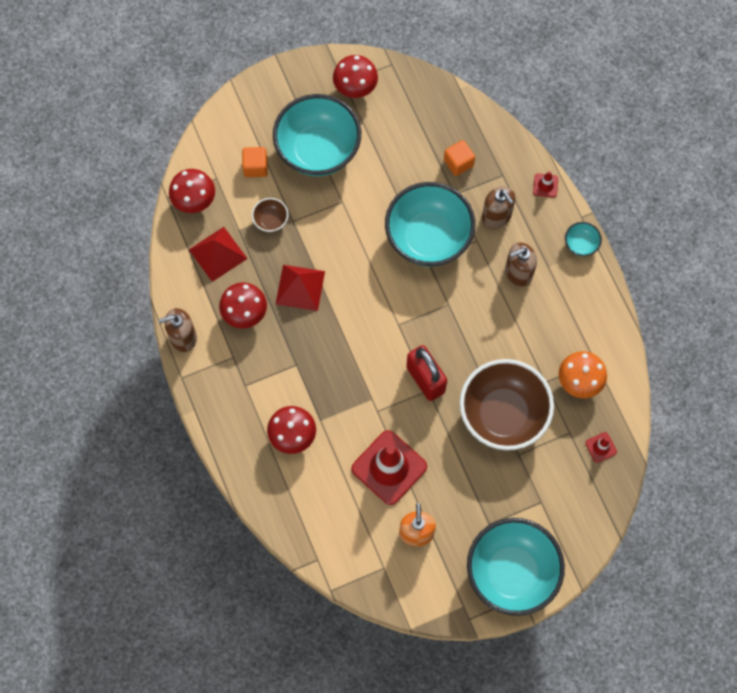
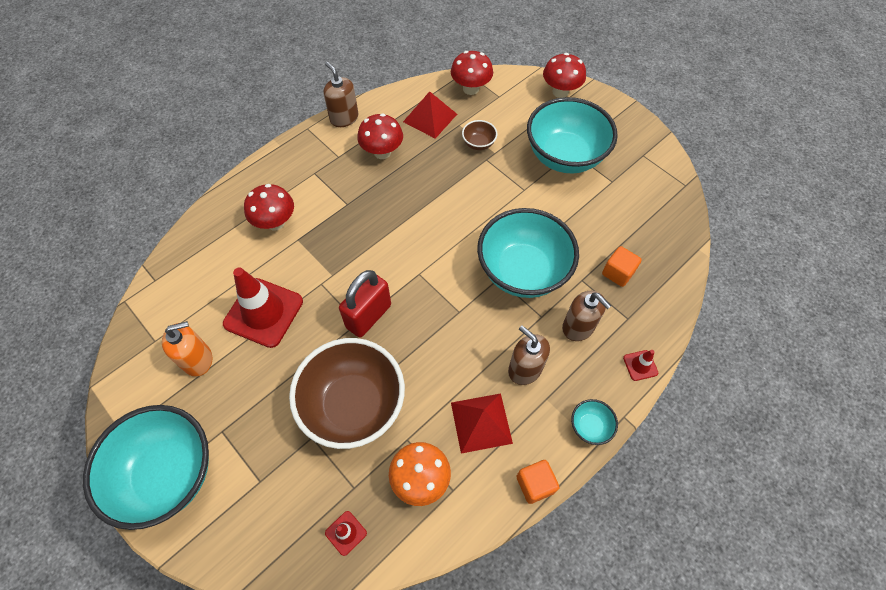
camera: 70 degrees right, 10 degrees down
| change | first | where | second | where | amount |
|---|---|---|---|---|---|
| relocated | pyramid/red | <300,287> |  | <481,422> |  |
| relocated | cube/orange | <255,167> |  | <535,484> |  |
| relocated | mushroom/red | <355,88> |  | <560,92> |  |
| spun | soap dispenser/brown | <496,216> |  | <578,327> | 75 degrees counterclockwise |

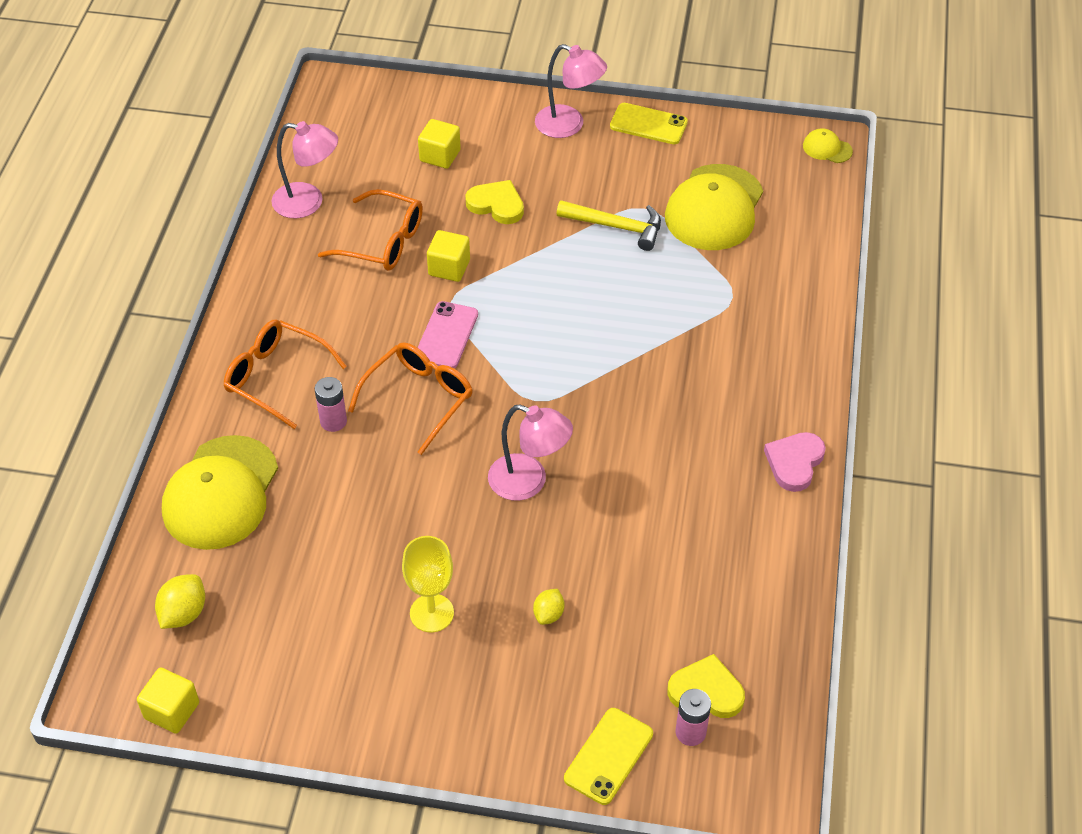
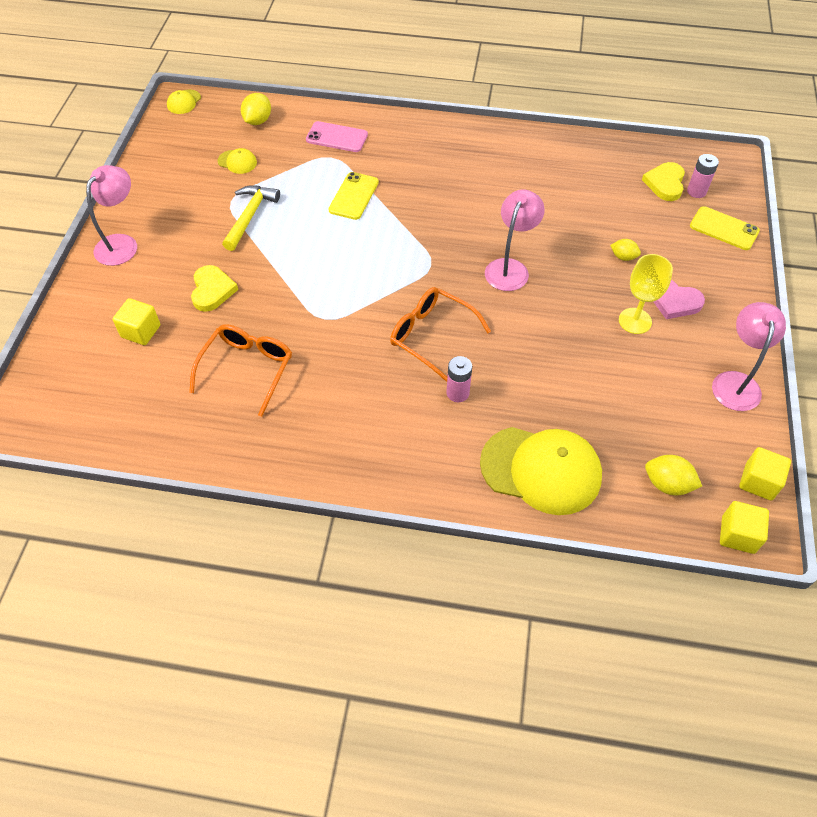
camera: 90 degrees left, 5 degrees up
| change | first | where | second | where | amount |
|---|---|---|---|---|---|
| spun | heart/yellow | <496,205> |  | <212,290> | 150 degrees clockwise |
| size | cap/yellow | <714,208> |  | <237,162> | x0.43 |
| appeared |  |  | lemon/yellow | <258,121> |  |
| relocated | phone/pink | <446,335> |  | <337,137> |  |
| relocated | phone/yellow | <648,124> |  | <353,196> |  |
| relocated | heart/pink | <794,462> |  | <674,301> |  |
| relocated | lamp/pink | <308,202> |  | <736,382> |  |
| relocated | cube/yellow | <449,268> |  | <738,535> |  |
| missing | glasses/orange | <277,378> |  |  |  |

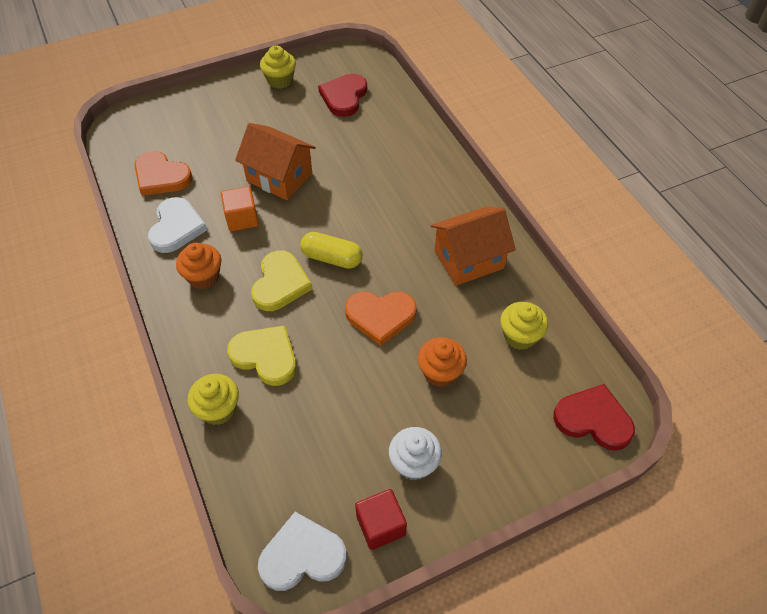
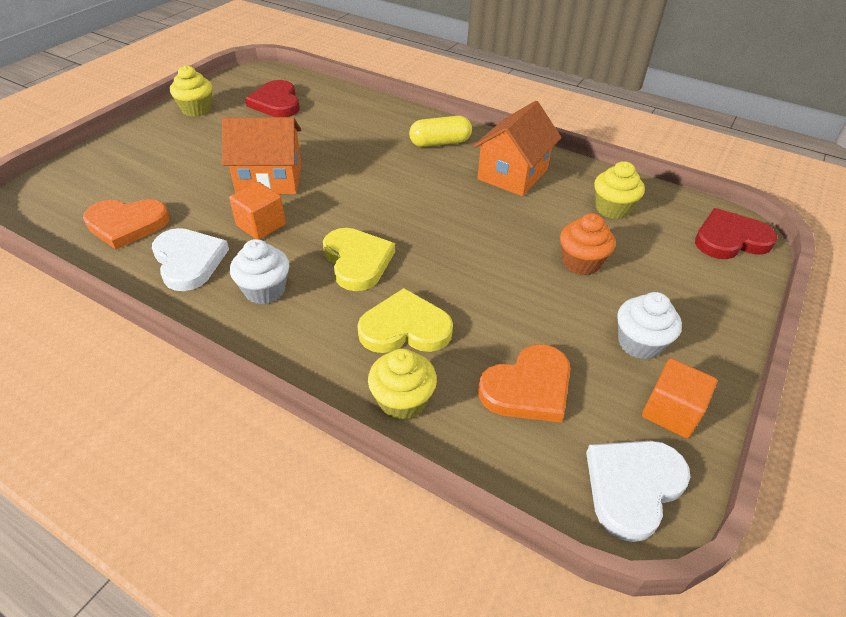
camera: 35 degrees left, 10 degrees down
| change | first | where | second | where | amount |
|---|---|---|---|---|---|
| colour | cupcake/orange | <204,277> | cupcake/white | <265,290> |  |
| relocated | capsule/yellow | <332,258> |  | <440,143> |  |
| relocated | heart/orange | <380,316> |  | <528,388> |  |
| colour | cube/red | <380,525> | cube/orange | <671,412> |  |

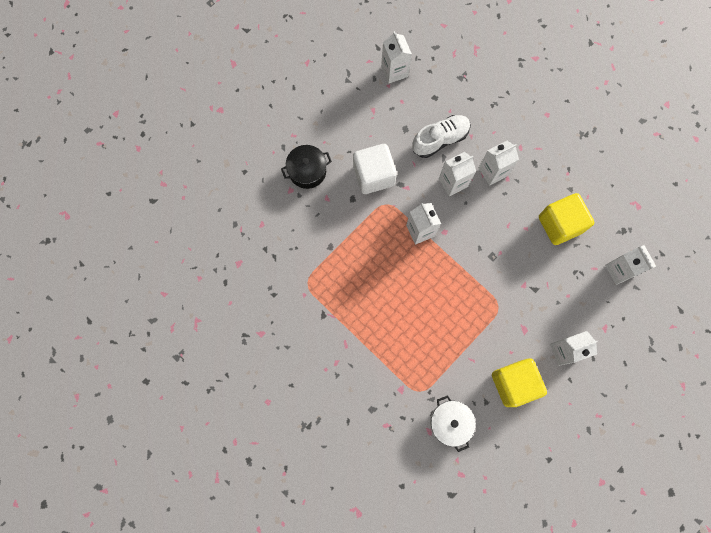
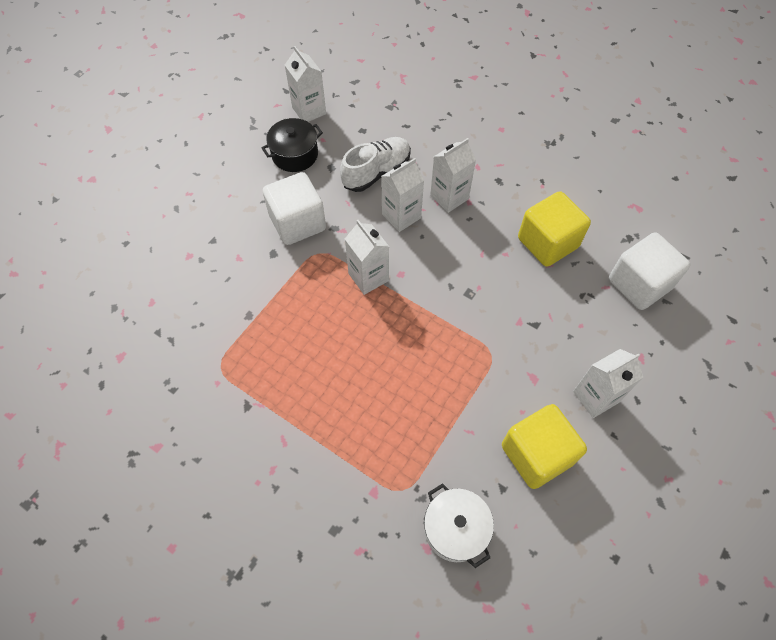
camera: 10 degrees left, 15 degrees down
| change | first | where | second | where | amount |
|---|---|---|---|---|---|
| relocated | pot/black | <307,171> |  | <295,155> |  |
| exchanged | carton/white | <620,270> | cube/white | <639,284> |  |

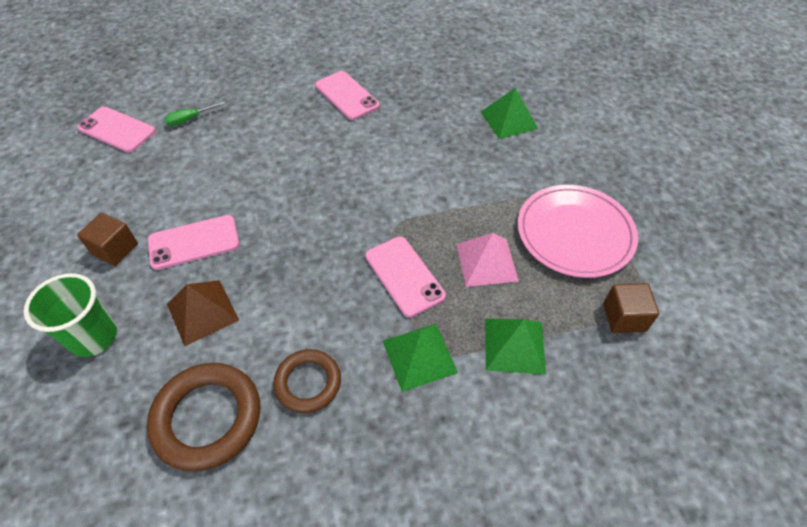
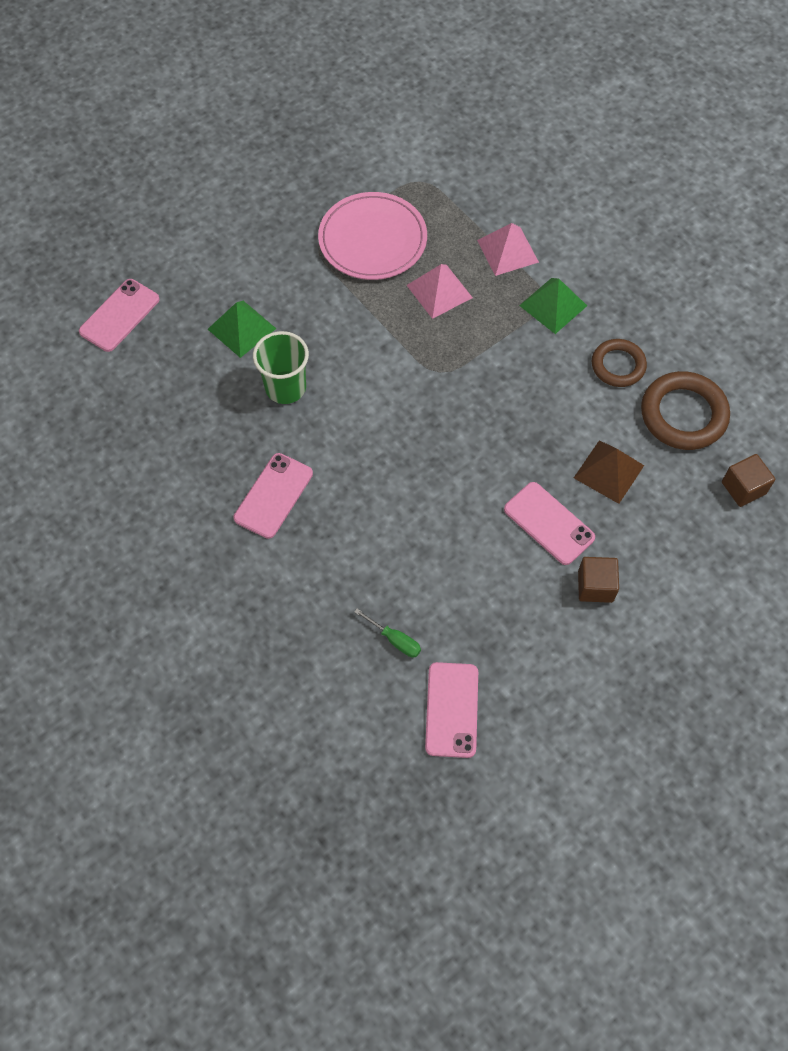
camera: 115 degrees left, 10 degrees up
| change | first | where | second | where | amount |
|---|---|---|---|---|---|
| relocated | phone/pink | <404,276> |  | <119,315> |  |
| relocated | cup/green | <93,337> |  | <285,387> |  |
| colour | pyramid/green | <514,345> | pyramid/pink | <508,251> |  |
| relocated | cube/brown | <624,317> |  | <743,488> |  |

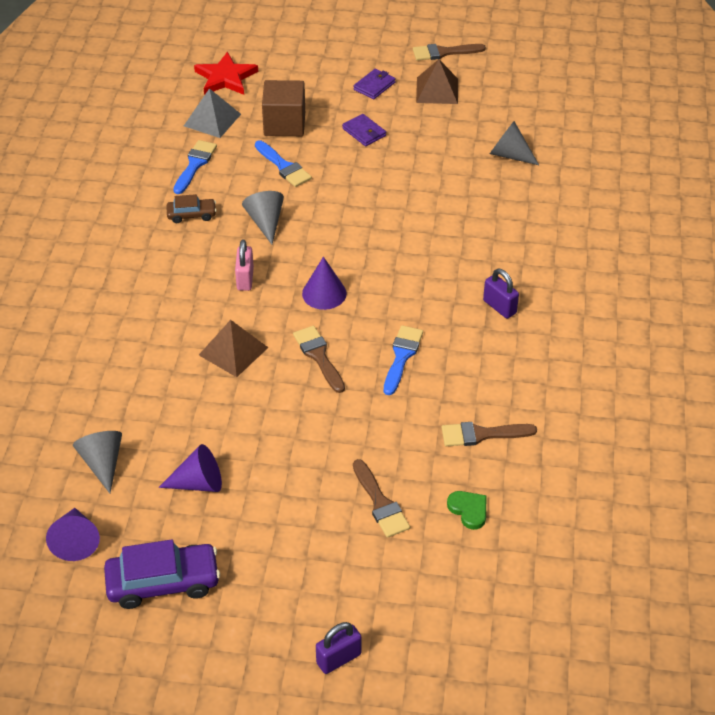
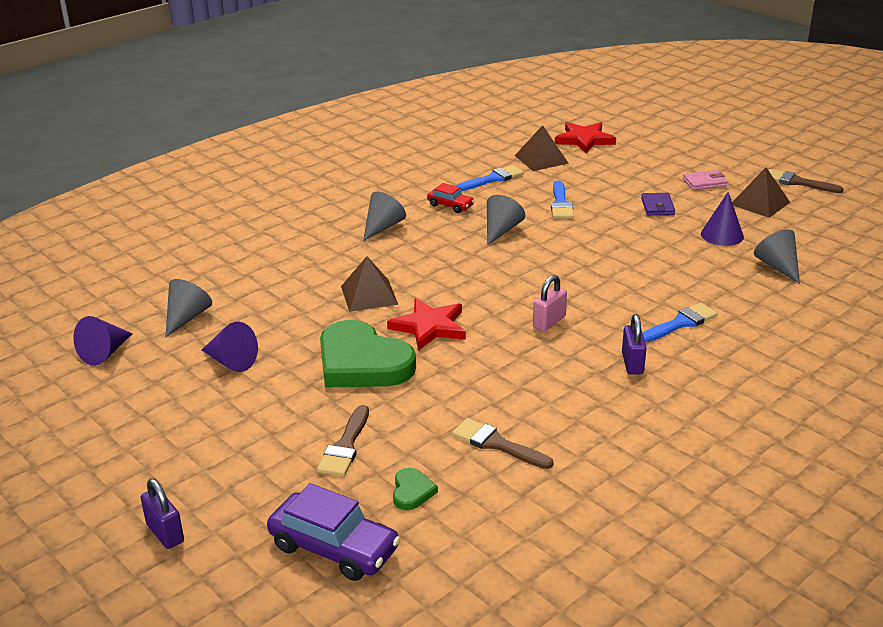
camera: 40 degrees right, 15 degrees down
| change | first | where | second | where | amount |
|---|---|---|---|---|---|
| spun | padlock/purple | <338,659> |  | <165,533> | 45 degrees clockwise |
| relocated | car/purple | <163,582> |  | <334,547> |  |
| appeared |  |  | heart/green | <362,363> |  |
| appeared |  |  | cone/grey | <382,227> |  |
| exchanged | brush/brown | <318,356> | star/red | <429,327> |  |
| colour | car/brown | <191,215> | car/red | <450,205> |  |
| colour | pyramid/grey | <212,120> | pyramid/brown | <541,159> |  |
| relocated | padlock/pink | <245,279> |  | <549,322> |  |
| relocated | brush/blue | <402,356> |  | <680,323> |  |
| colour | wallet/purple | <374,86> | wallet/pink | <704,182> |  |
| relocated | cone/purple | <324,293> |  | <722,235> |  |
| missing | cube/brown | <284,124> |  |  |  |

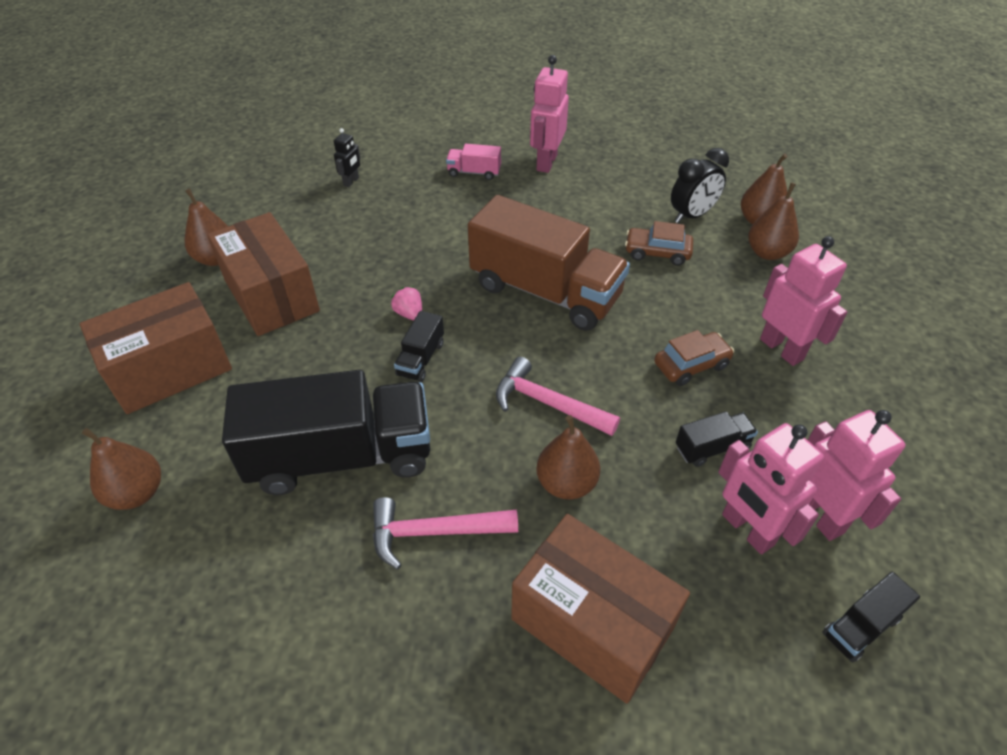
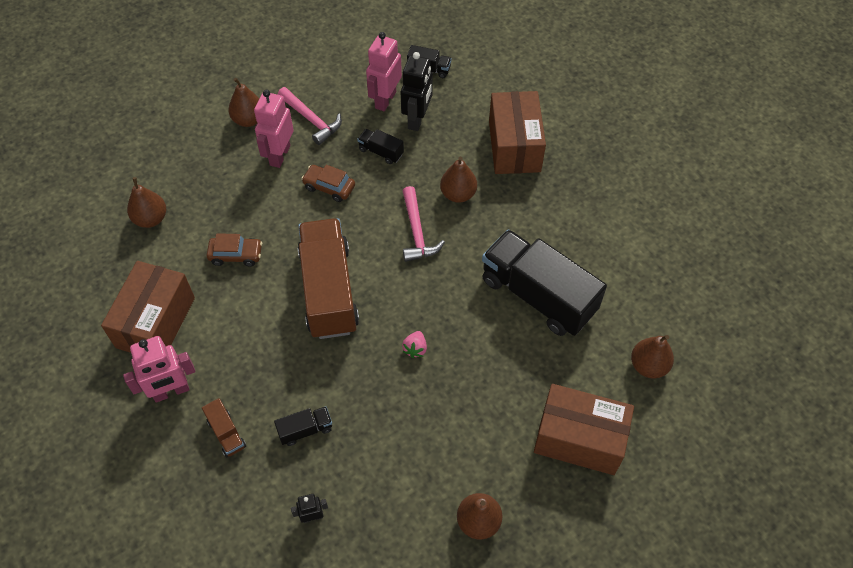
camera: 130 degrees left, 10 degrees up
| change | first | where | second | where | amount |
|---|---|---|---|---|---|
| relocated | box/brown | <271,295> |  | <156,322> |  |
| colour | truck/pink | <474,172> | truck/brown | <226,433> |  |
| spun | car/brown | <657,253> |  | <236,255> | 60 degrees counterclockwise |
| relocated | pear/brown | <767,253> |  | <249,120> |  |
| relocated | truck/black | <421,359> |  | <305,430> |  |
| relocated | hammer/pink | <434,532> |  | <311,120> |  |
| colour | robot/pink | <747,530> | robot/black | <417,119> |  |
| missing | clock/black | <692,216> |  |  |  |

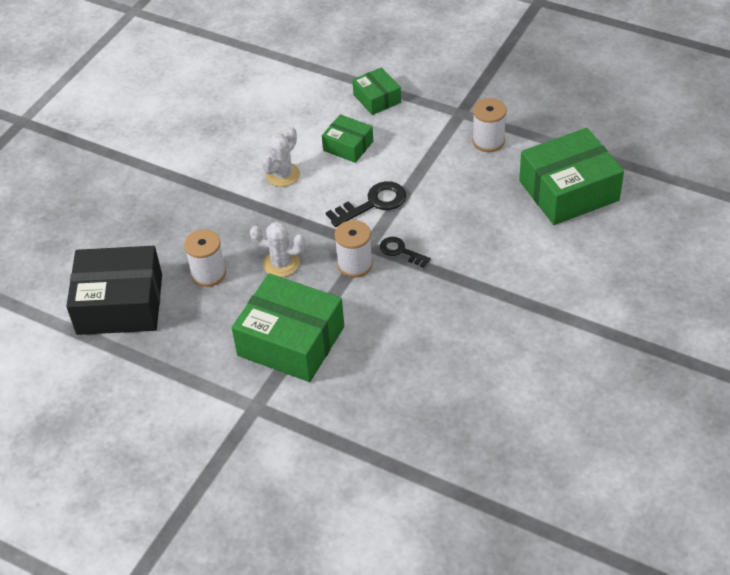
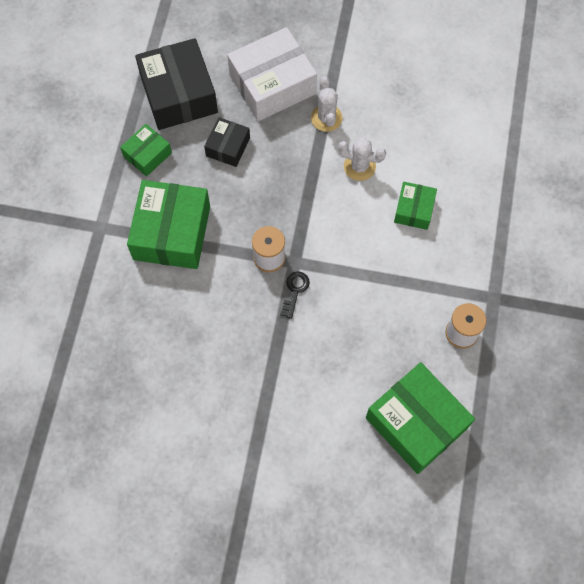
camera: 70 degrees right, 20 degrees up
| change | first | where | second | where | amount |
|---|---|---|---|---|---|
| relocated | box/green | <377,98> |  | <147,155> |  |
| exchanged | spool/white | <208,273> | box/black | <228,147> |  |
| appeared |  |  | box/white | <272,84> |  |
| relocated | cactus/white | <281,263> |  | <326,118> |  |
| missing | key/black | <373,203> |  |  |  |

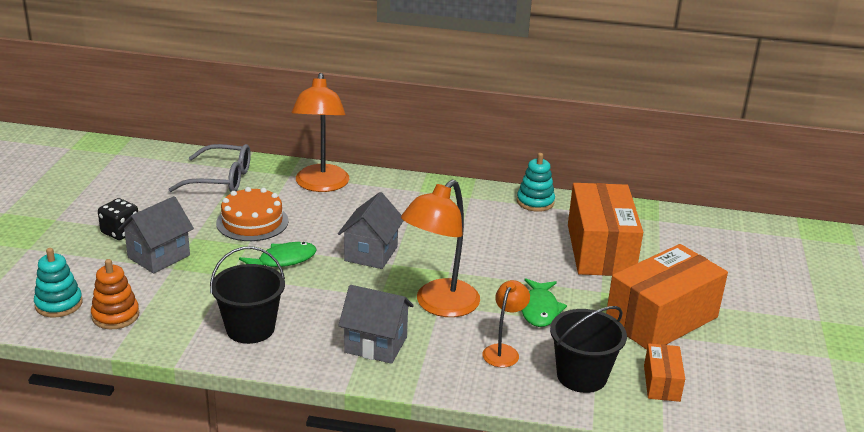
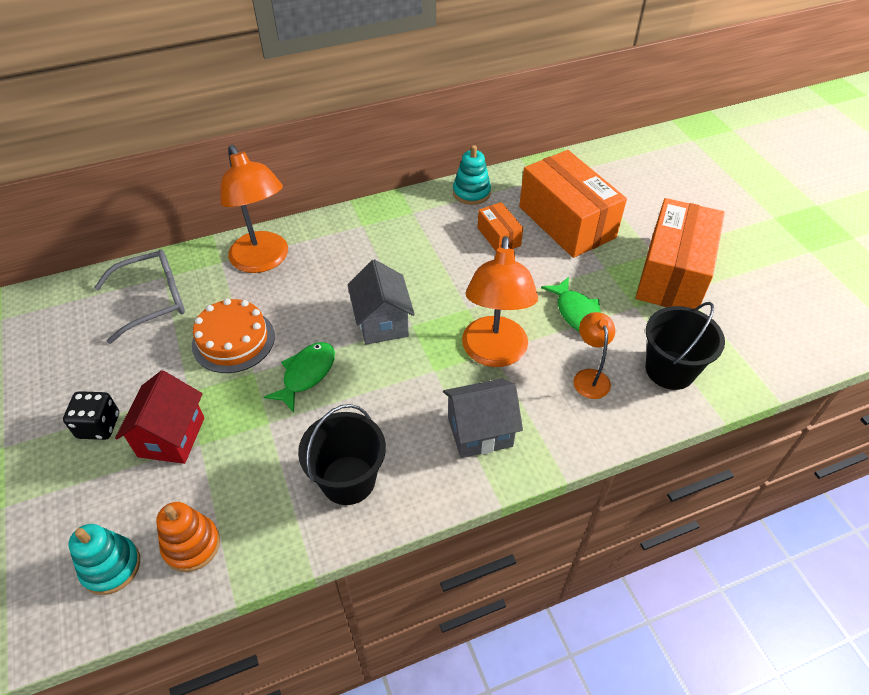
camera: 30 degrees left, 20 degrees up
| change | first | where | second | where | amount |
|---|---|---|---|---|---|
| colour | house/grey | <159,256> | house/red | <171,437> |  |
| relocated | box/orange | <661,383> |  | <499,236> |  |

